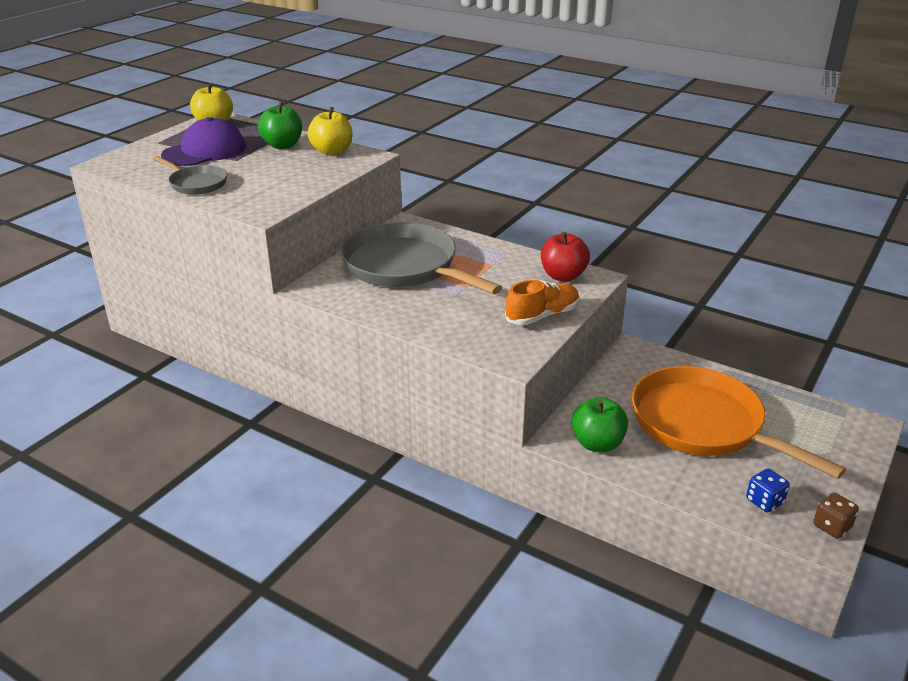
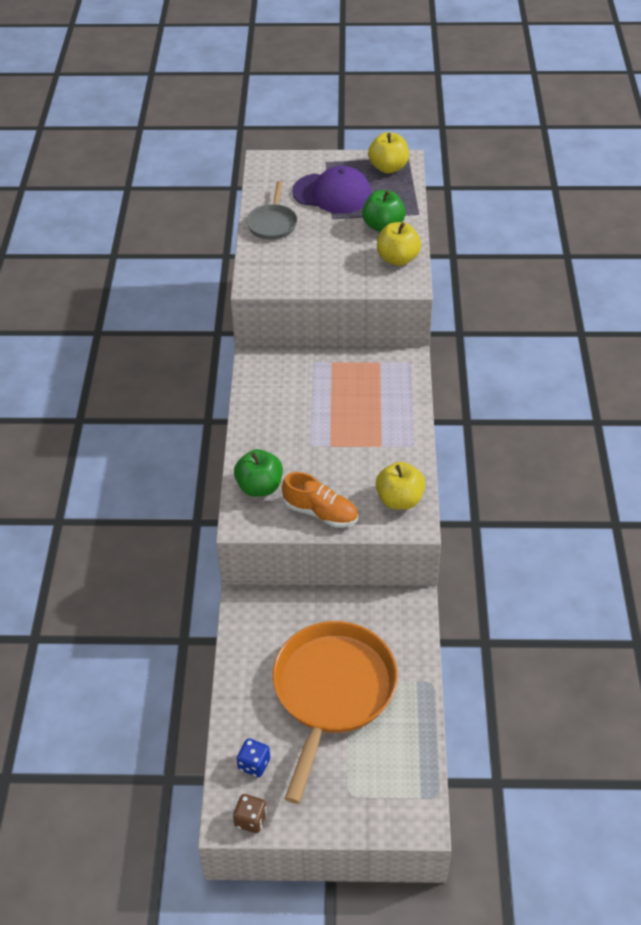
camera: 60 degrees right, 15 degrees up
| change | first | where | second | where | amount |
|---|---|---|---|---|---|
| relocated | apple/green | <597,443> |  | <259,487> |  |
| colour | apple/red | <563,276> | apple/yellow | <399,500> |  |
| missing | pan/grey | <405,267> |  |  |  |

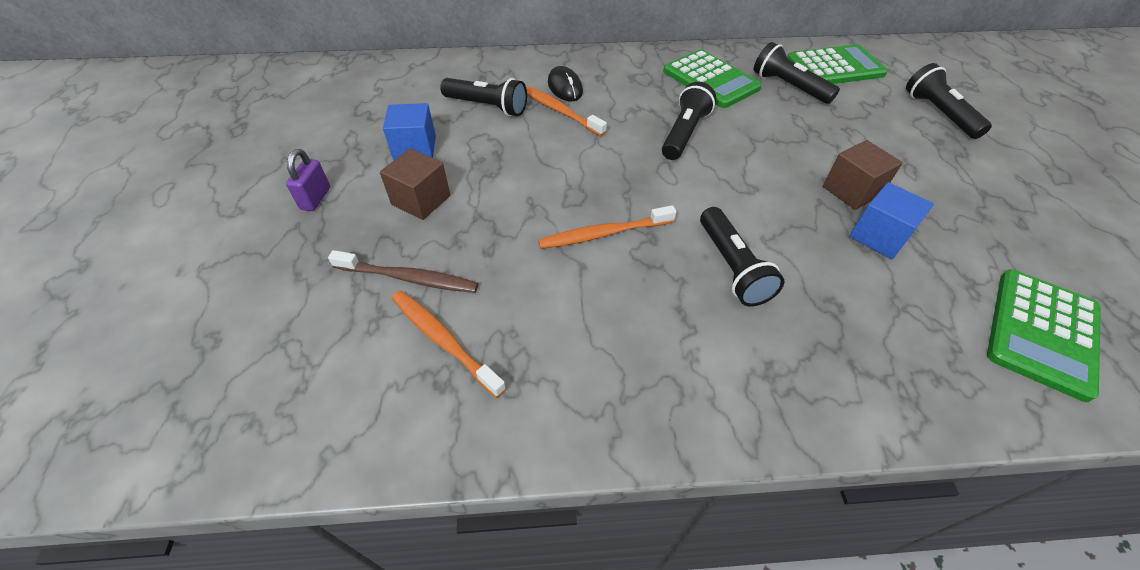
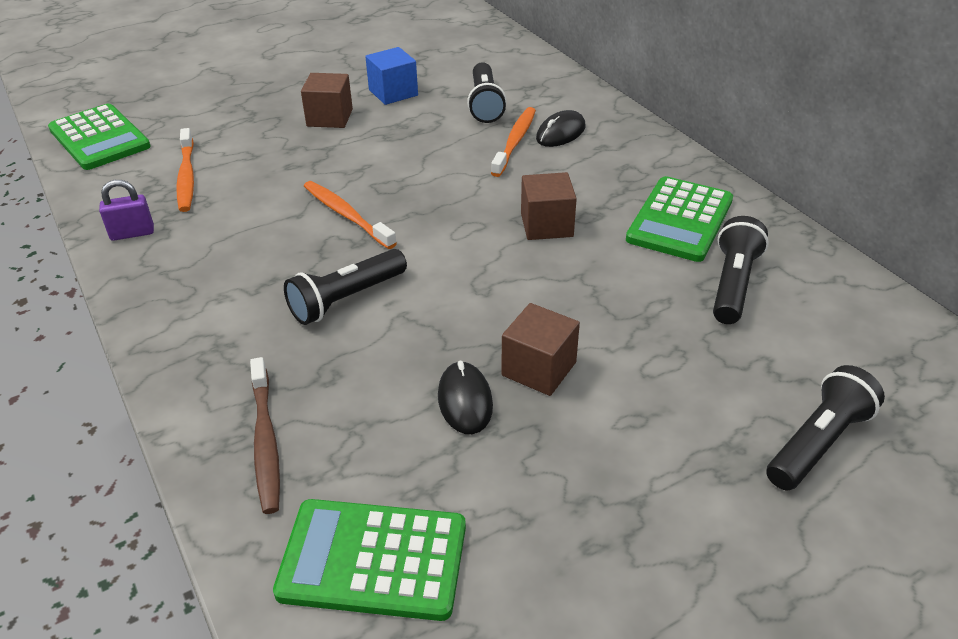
camera: 65 degrees right, 10 degrees down
| change | first | where | second | where | amount |
|---|---|---|---|---|---|
| relocated | calculator/green | <834,67> |  | <99,138> |  |
| relocated | padlock/purple | <316,198> |  | <132,233> |  |
| spun | toothbrush/orange | <443,340> |  | <186,177> | 150 degrees clockwise |
| relocated | toothbrush/brown | <409,278> |  | <265,441> |  |
| exchanged | cube/blue | <879,236> | mouse/black | <465,401> |  |
| exchanged | flashlight/black | <684,133> | cube/brown | <546,225> |  |

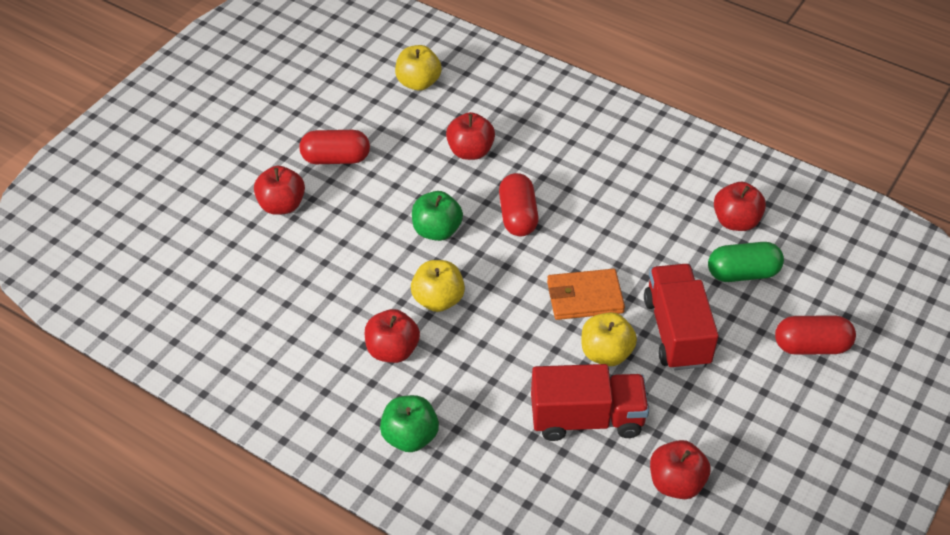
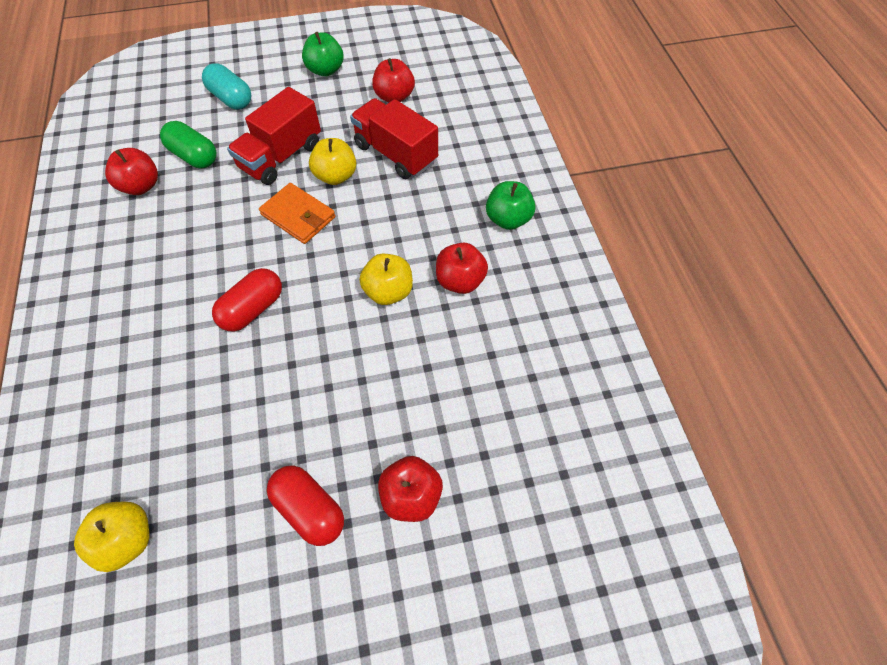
camera: 135 degrees left, 10 degrees up
| change | first | where | second | where | amount |
|---|---|---|---|---|---|
| colour | capsule/red | <811,346> | capsule/turquoise | <231,98> |  |
| relocated | apple/green | <437,230> |  | <325,70> |  |
| missing | apple/red | <470,151> |  |  |  |

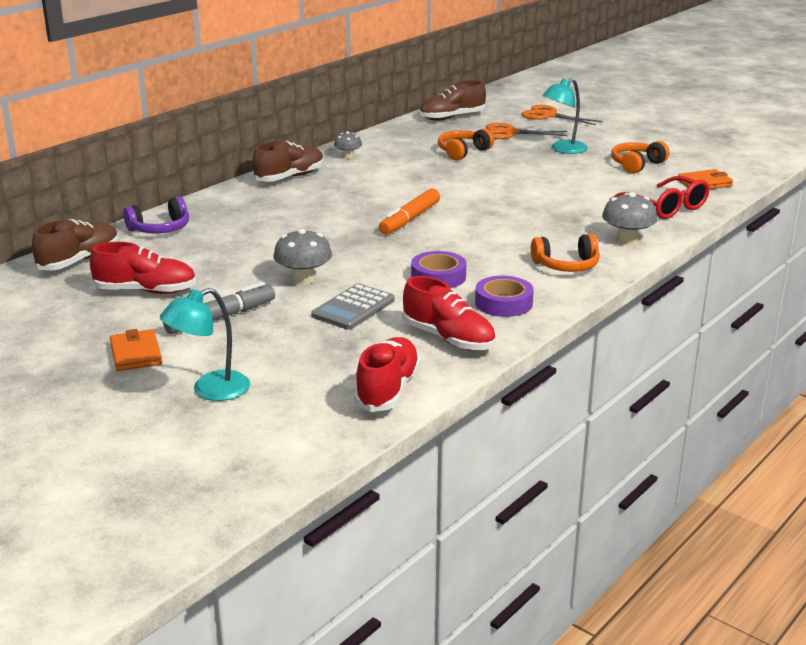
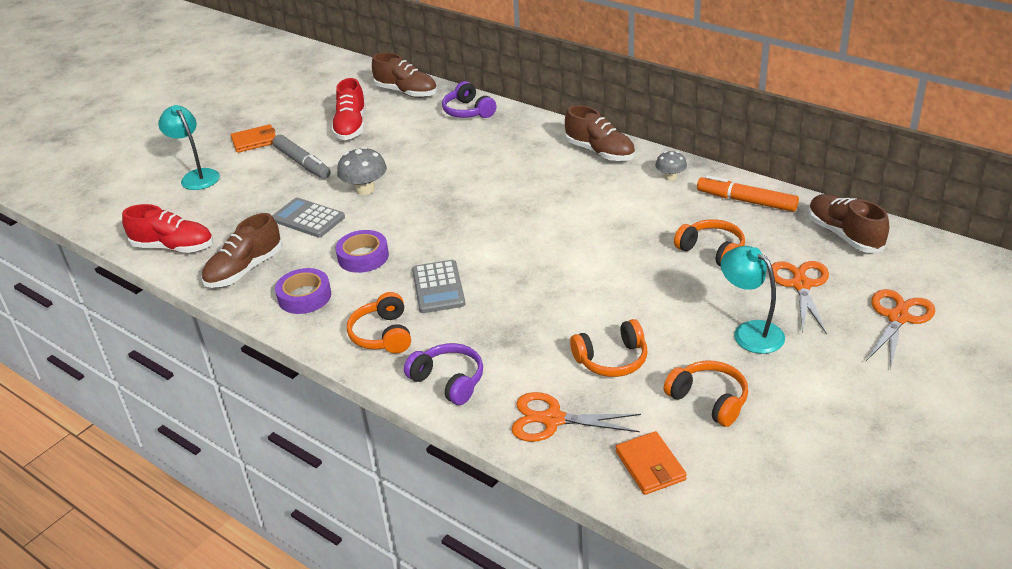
camera: 90 degrees right, 10 degrees up
| change | first | where | second | where | amount |
|---|---|---|---|---|---|
| colour | shoe/red | <448,338> | shoe/brown | <245,270> |  |
| exchanged | mushroom/grey | <627,240> | headphones/purple | <449,381> |  |
| appeared |  |  | calculator/grey | <438,287> |  |
| exchanged | glasses/red | <666,207> | scissors/orange | <552,419> |  |
| appeared |  |  | headphones/orange | <612,360> |  |
| relocated | marker/orange | <409,219> |  | <746,201> |  |

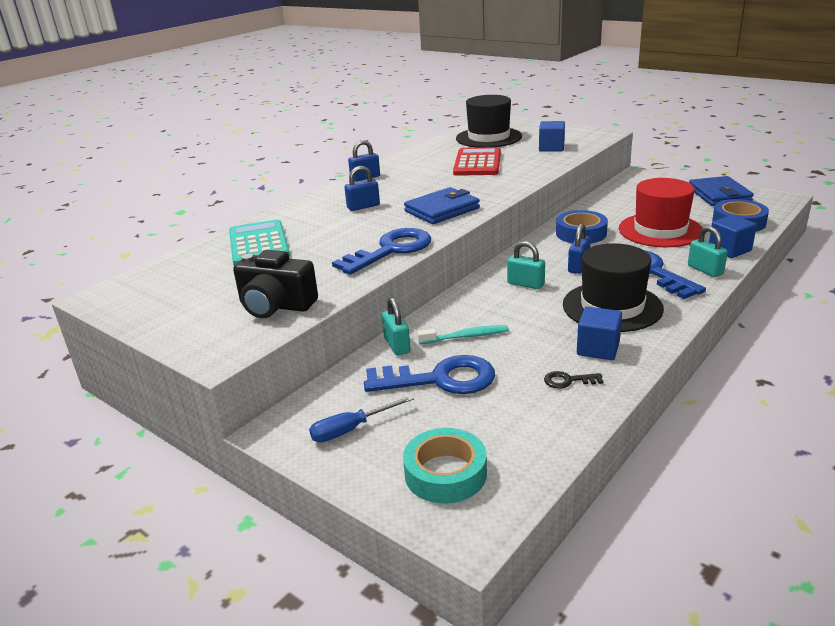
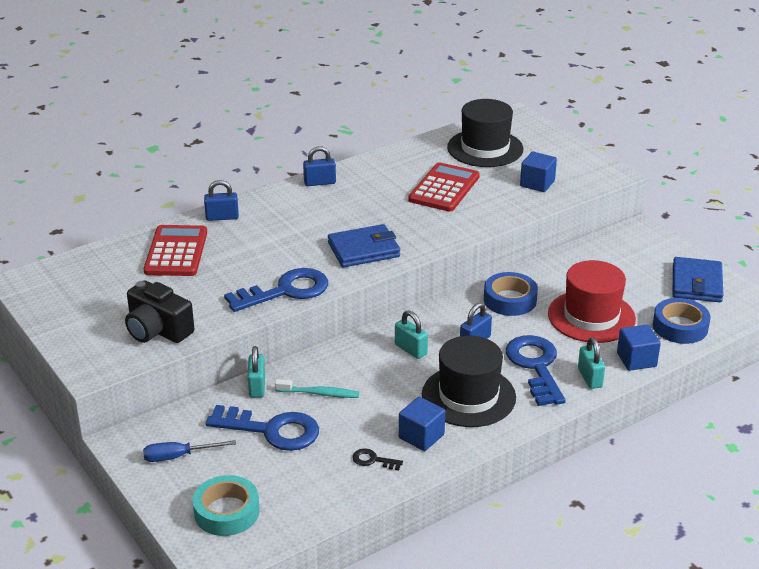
camera: 15 degrees right, 5 degrees up
| change | first | where | second | where | amount |
|---|---|---|---|---|---|
| colour | calculator/turquoise | <258,244> | calculator/red | <176,252> |  |
| relocated | padlock/blue | <363,206> |  | <222,217> |  |

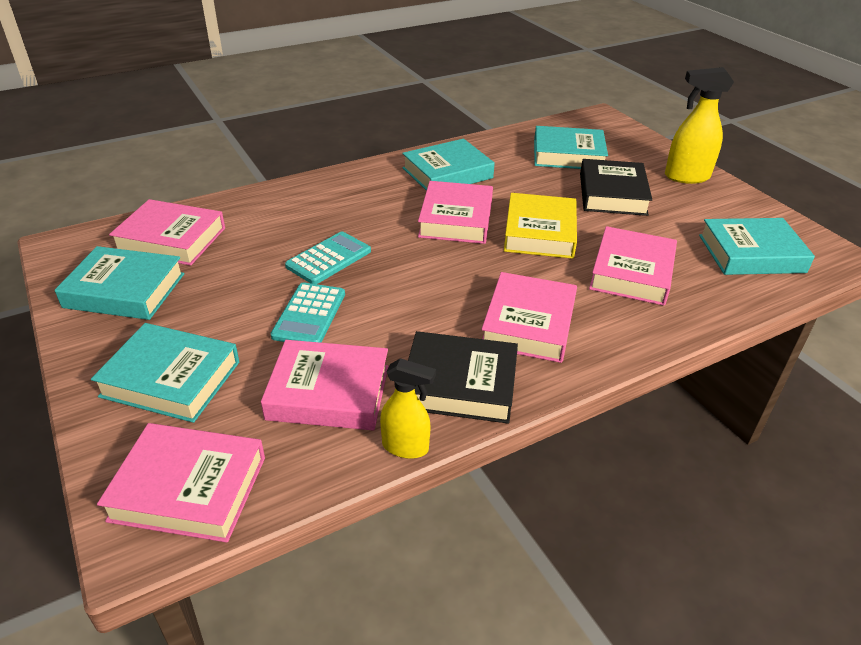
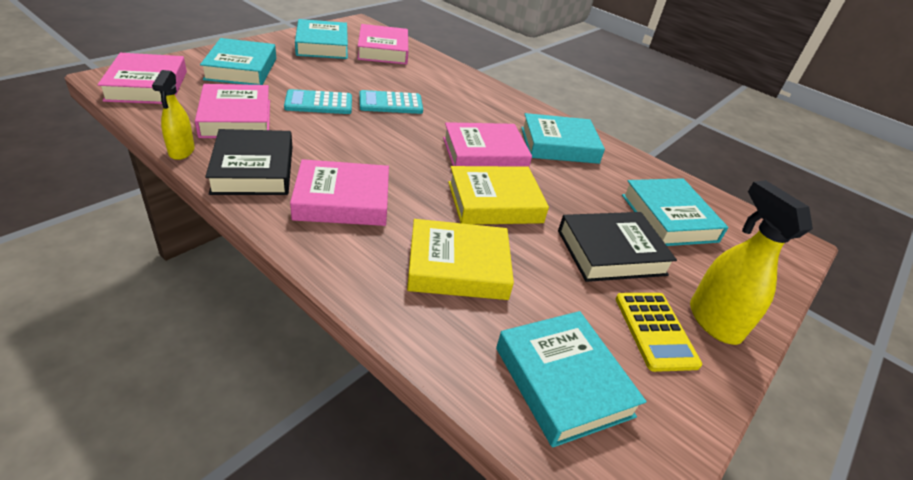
camera: 65 degrees right, 0 degrees up
| change | first | where | second | where | amount |
|---|---|---|---|---|---|
| spun | calculator/turquoise | <328,259> |  | <390,103> | 150 degrees clockwise |
| colour | book/pink | <632,272> | book/yellow | <458,266> |  |
| spun | book/turquoise | <447,173> |  | <559,145> | 45 degrees counterclockwise |
| appeared |  |  | calculator/yellow | <655,331> |  |

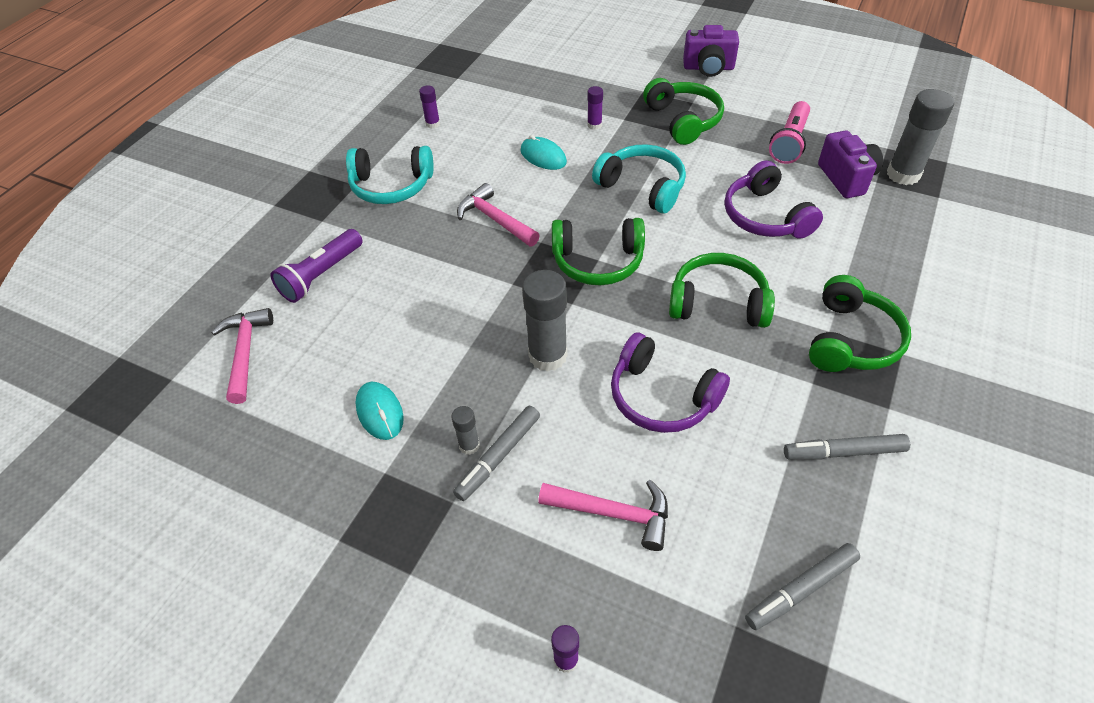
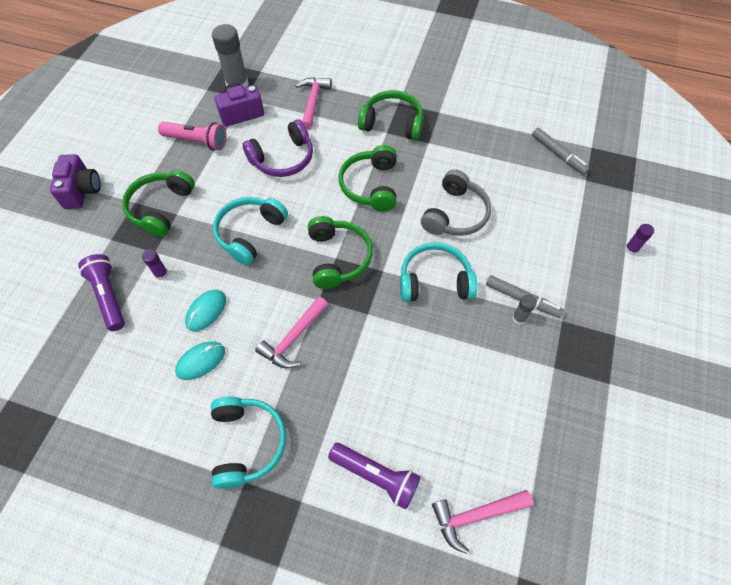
camera: 100 degrees left, 10 degrees up
| change | first | where | second | where | amount |
|---|---|---|---|---|---|
| appeared |  |  | flashlight/purple | <108,296> |  |
| spun | headphones/green | <683,120> |  | <161,208> | 45 degrees counterclockwise |
| relocated | mouse/turquoise | <380,412> |  | <200,361> |  |
| relocated | hammer/pink | <613,513> |  | <313,102> |  |
| exchanged | glue stick/grey | <548,356> | headphones/turquoise | <434,281> |  |
| colour | headphones/purple | <661,397> | headphones/grey | <455,214> |  |
| missing | glue stick/purple | <433,124> |  |  |  |
| missing | marker/grey | <843,452> |  |  |  |

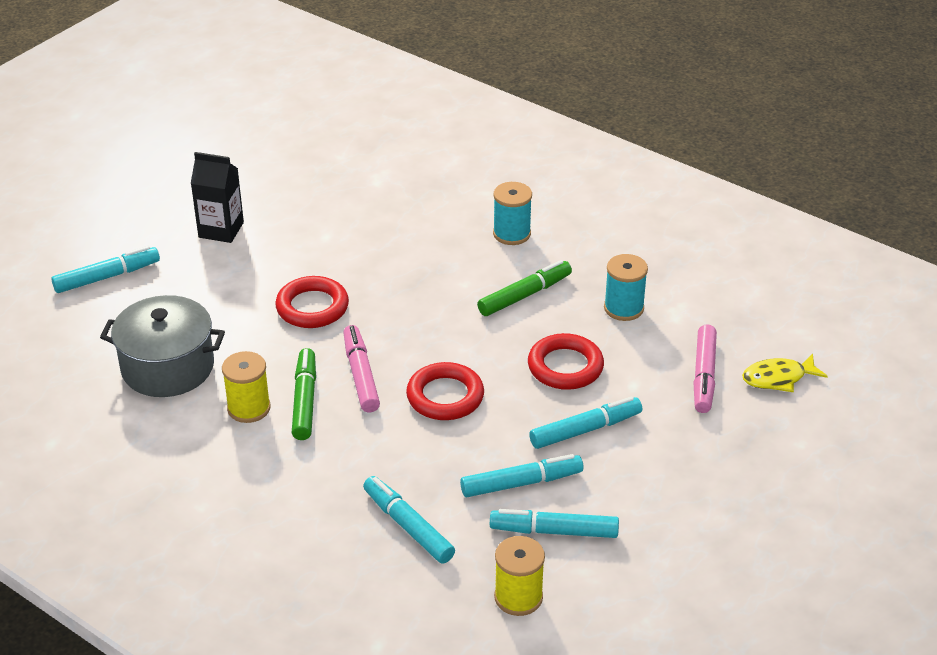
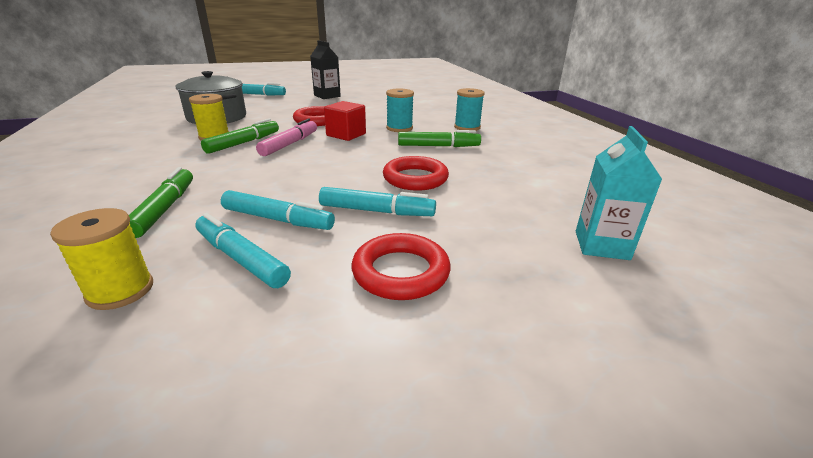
camera: 35 degrees right, 10 degrees down
| change | first | where | second | where | amount |
|---|---|---|---|---|---|
| colour | marker/turquoise | <408,526> | marker/green | <164,209> |  |
| appeared |  |  | cube/red | <346,135> |  |
| relocated | ring/red | <445,396> |  | <401,272> |  |
| relocated | spool/turquoise | <623,308> |  | <399,128> |  |
| exchanged | fish/yellow | <778,378> | carton/turquoise | <601,245> |  |
| missing | marker/pink | <704,375> |  |  |  |

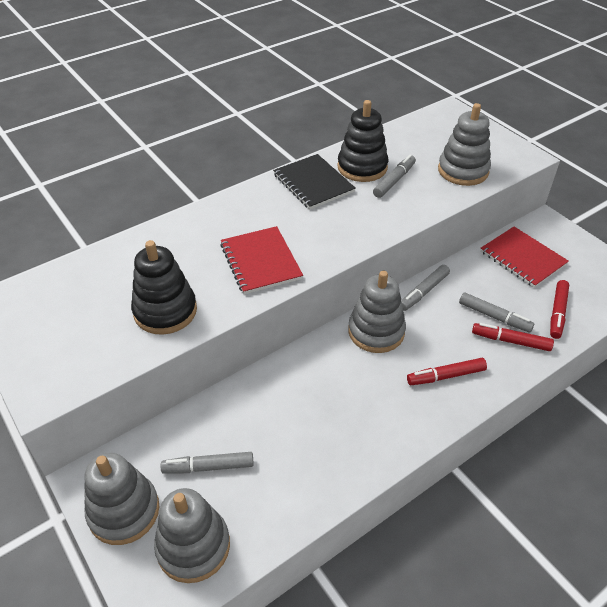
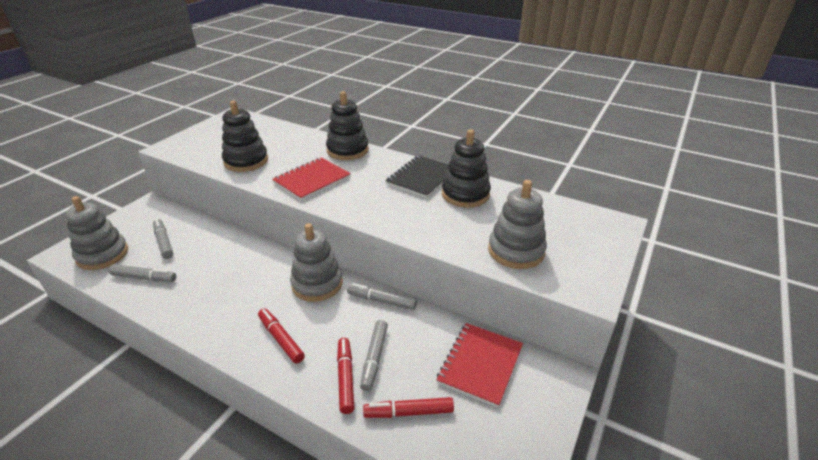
camera: 65 degrees right, 10 degrees down
| change | first | where | second | where | amount |
|---|---|---|---|---|---|
| relocated | marker/grey | <394,181> |  | <144,277> |  |
| appeared |  |  | stacking toy/black | <347,150> |  |
| missing | stacking toy/grey | <124,511> |  |  |  |

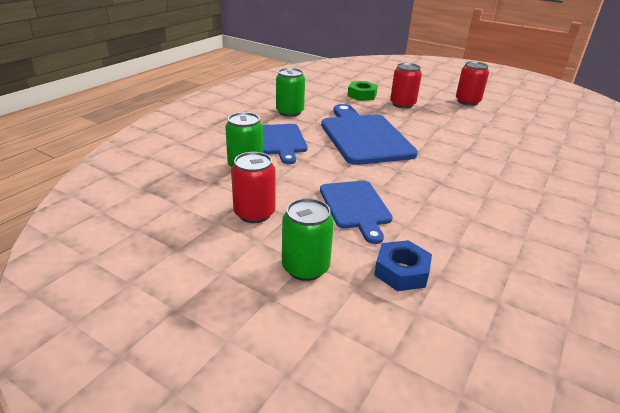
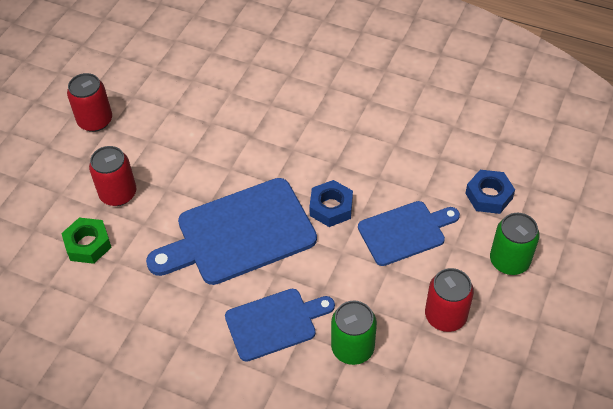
camera: 95 degrees left, 20 degrees up
| change | first | where | second | where | amount |
|---|---|---|---|---|---|
| appeared |  |  | nut/blue | <331,207> |  |
| missing | can/green | <289,112> |  |  |  |

